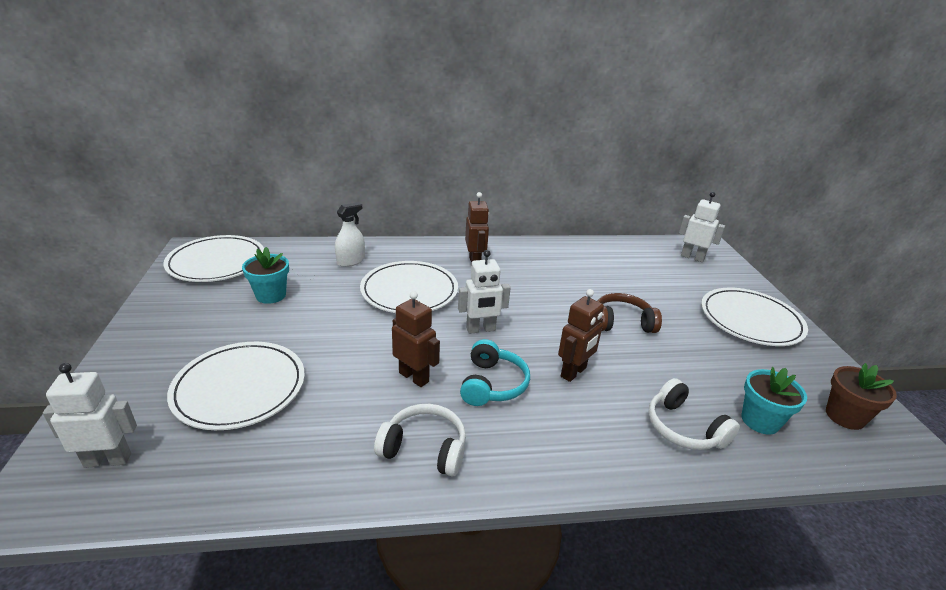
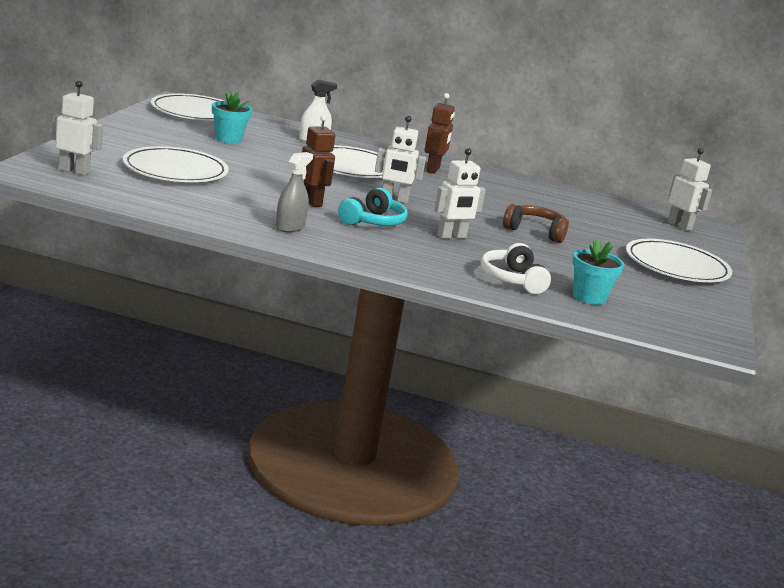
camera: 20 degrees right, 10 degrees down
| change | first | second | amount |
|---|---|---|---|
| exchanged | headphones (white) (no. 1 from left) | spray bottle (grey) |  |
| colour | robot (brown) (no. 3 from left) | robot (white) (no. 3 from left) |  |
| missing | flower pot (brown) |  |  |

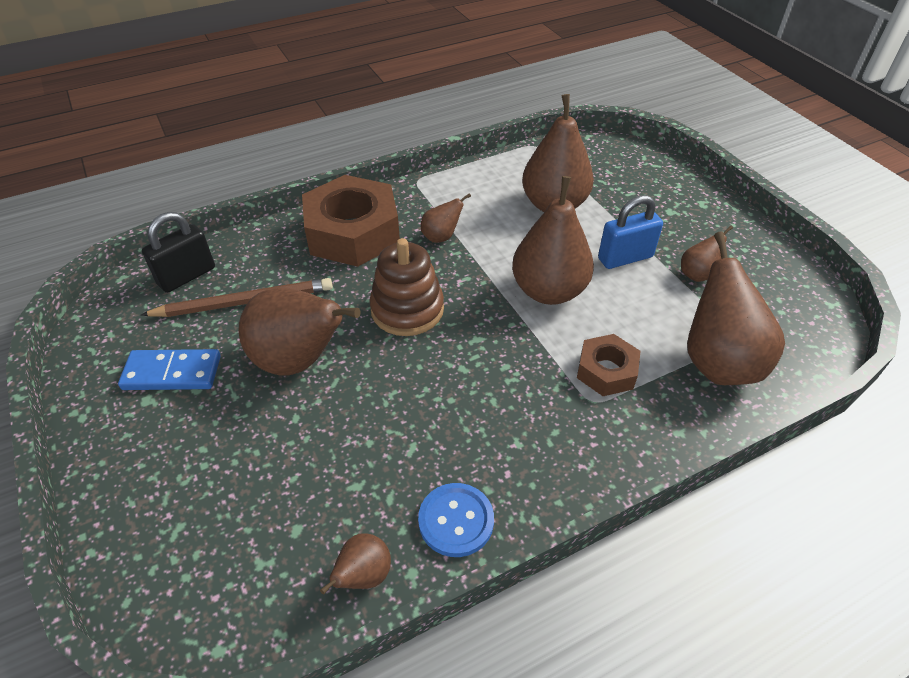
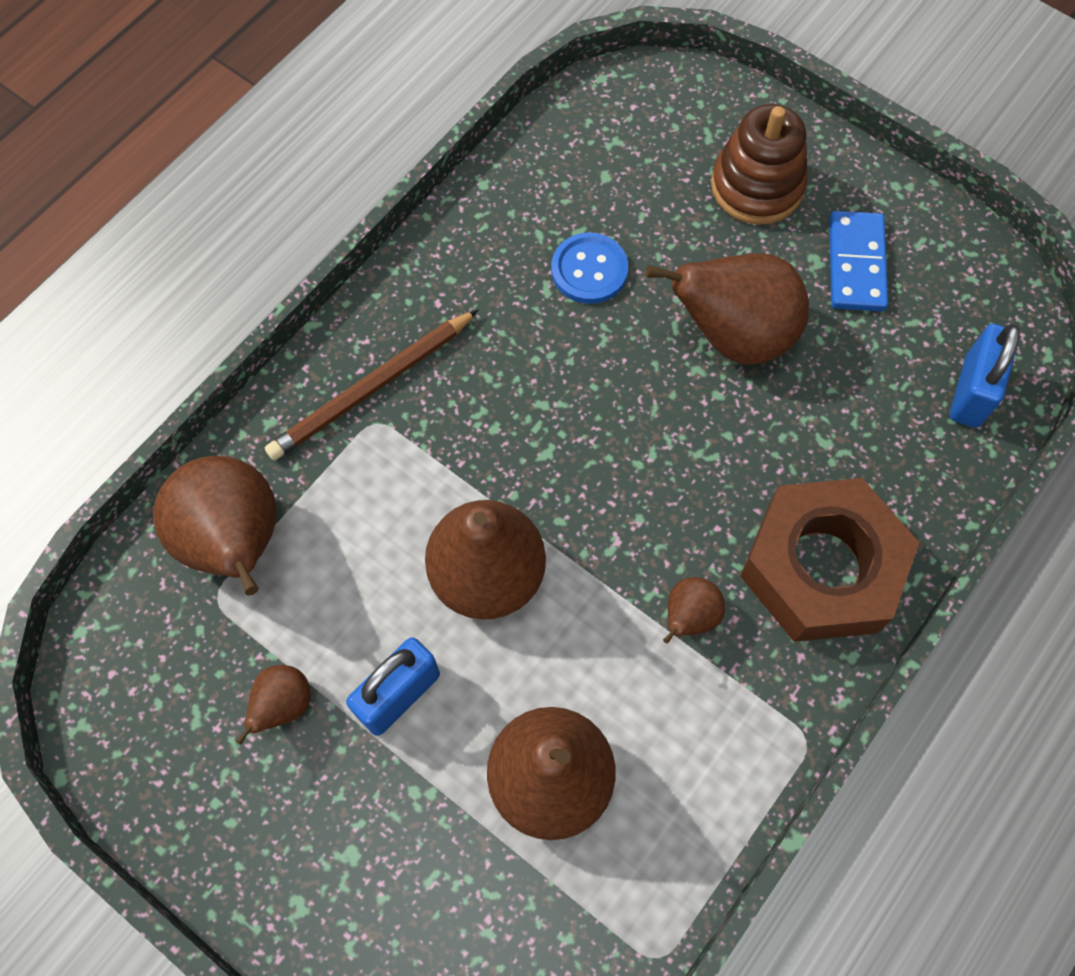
camera: 155 degrees right, 20 degrees up
| change | first | second | amount |
|---|---|---|---|
| relocated | pencil (brown) |  |  |
| relocated | button (blue) |  |  |
| relocated | stacking toy (brown) |  |  |
| spun | domino (blue) |  | 60 degrees counterclockwise |
| colour | padlock (black) | padlock (blue) (no. 2 from left) |  |
| missing | pear (brown) (no. 2 from left) |  |  |
| missing | nut (brown) (no. 2 from left) |  |  |

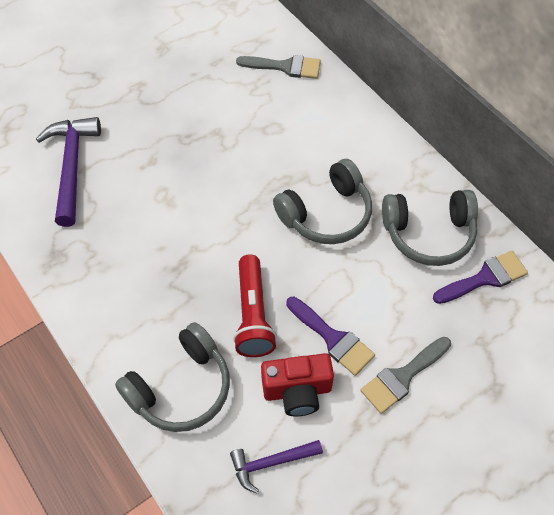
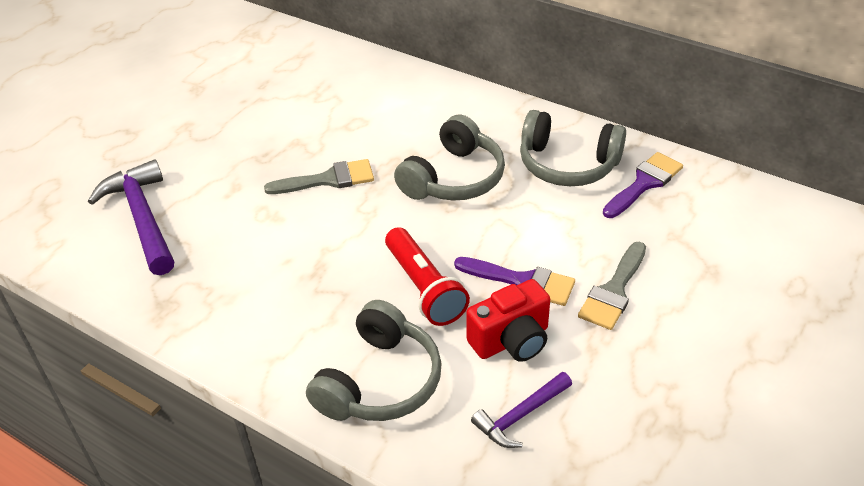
camera: 20 degrees left, 15 degrees down
| change | first | second | amount |
|---|---|---|---|
| relocated | brush (grey) (no. 1 from left) |  |  |
| spun | headphones (grey) (no. 3 from left) |  | 45 degrees clockwise |

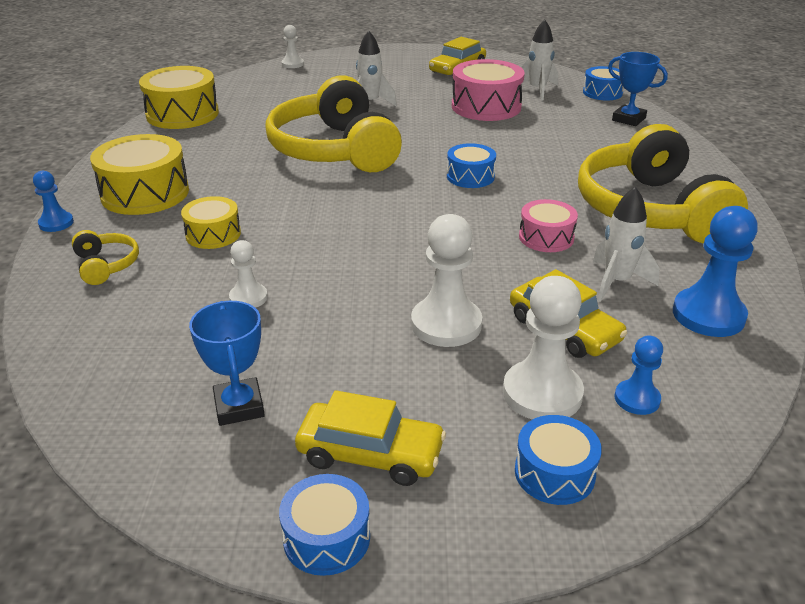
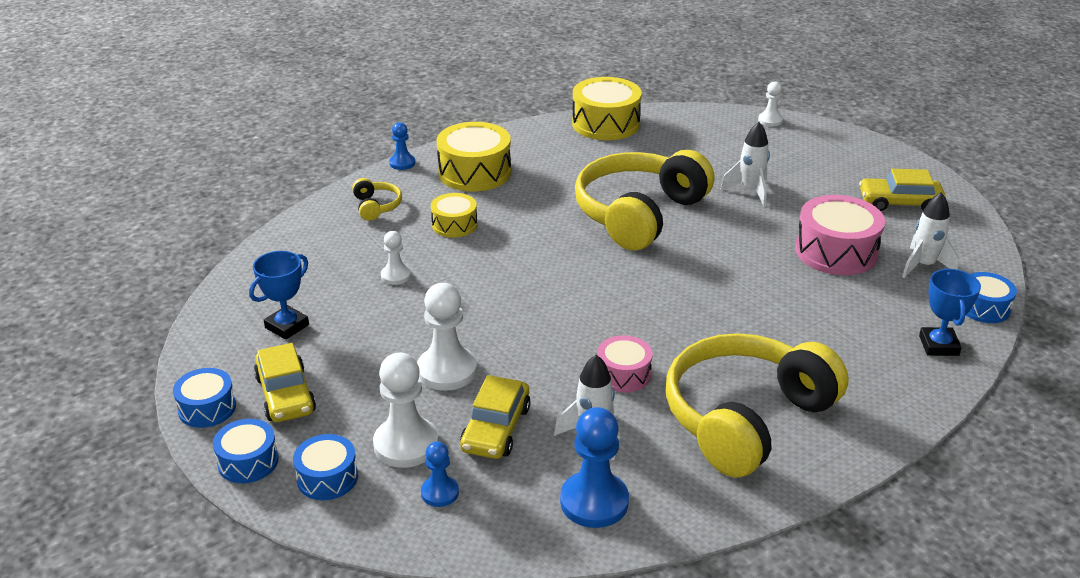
camera: 55 degrees right, 0 degrees up
| change | first | second | amount |
|---|---|---|---|
| relocated | drum (blue) (no. 2 from left) |  |  |
| spun | headphones (yellow) (no. 1 from left) |  | 45 degrees counterclockwise |

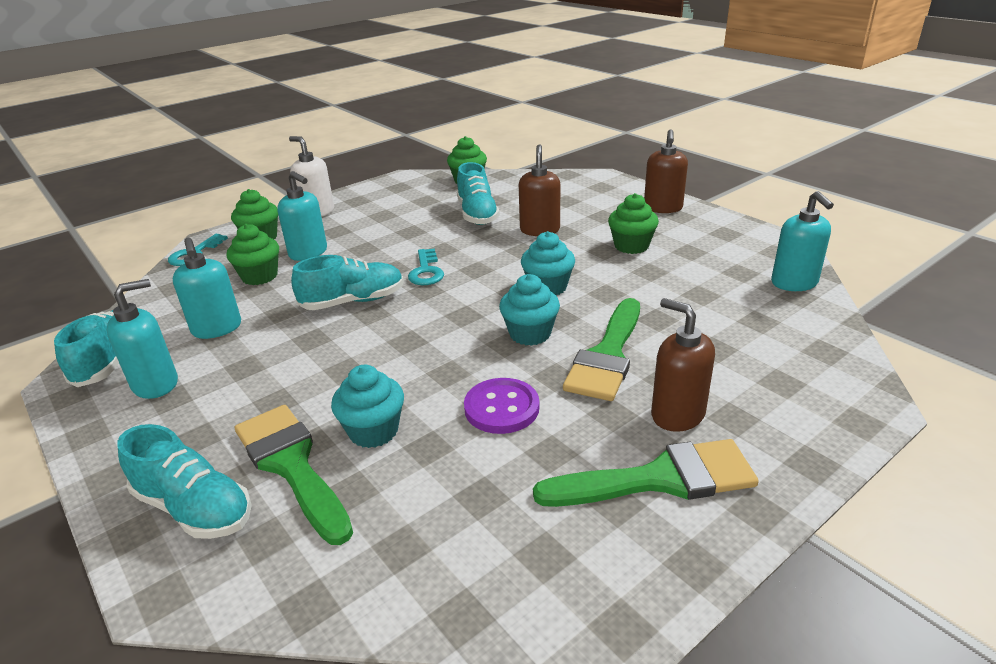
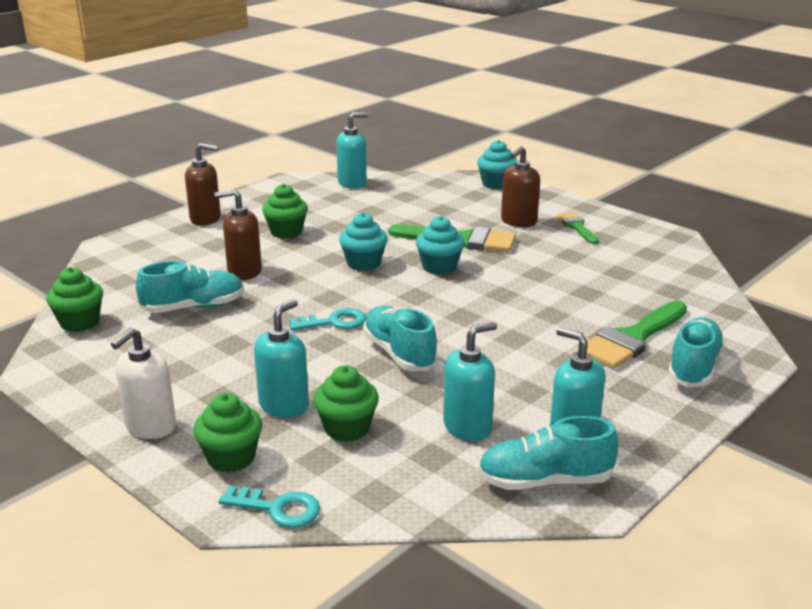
camera: 100 degrees left, 5 degrees down
| change | first | second | amount |
|---|---|---|---|
| relocated | cupcake (turquoise) (no. 1 from left in the first image) | cupcake (turquoise) (no. 3 from left) |  |
| size | brush (green) (no. 3 from left in the first image) | brush (green) (no. 2 from left) | x0.56 |
| missing | button (purple) |  |  |

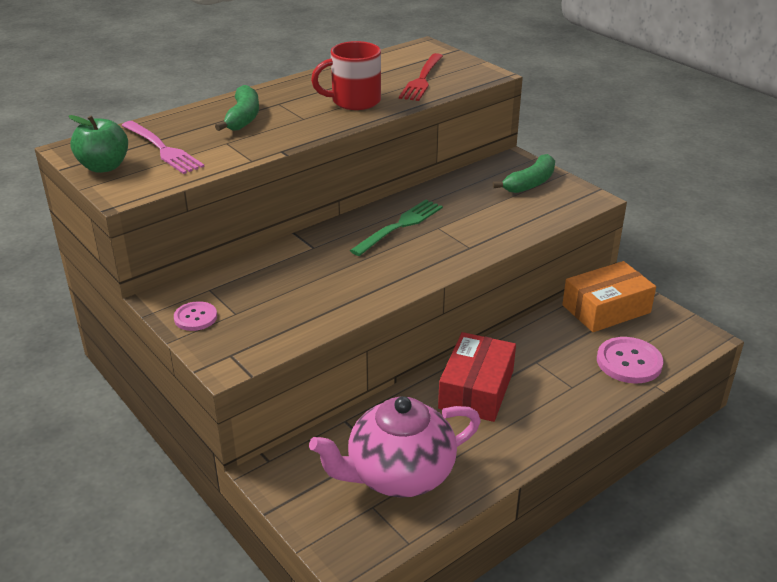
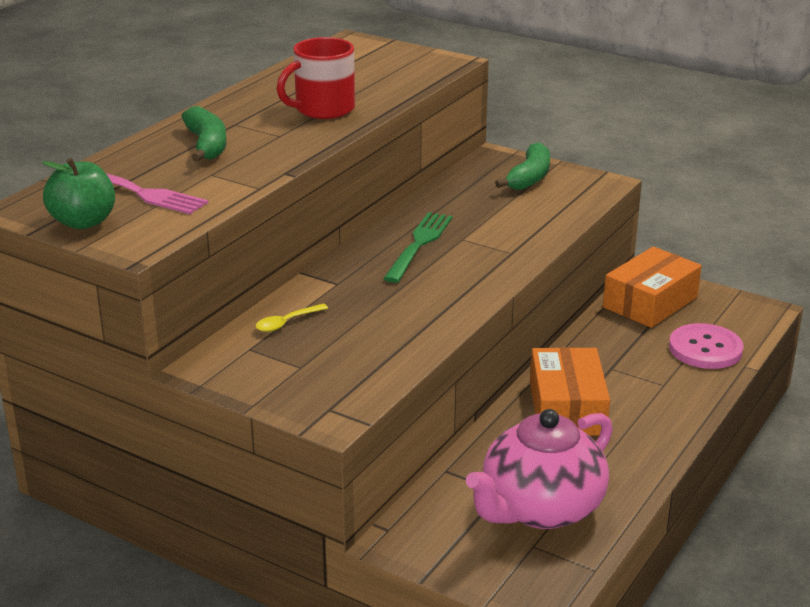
camera: 20 degrees left, 5 degrees down
| change | first | second | amount |
|---|---|---|---|
| appeared |  | spoon (yellow) |  |
| colour | box (red) | box (orange) (no. 1 from left) |  |
| missing | button (pink) (no. 1 from left) |  |  |
| missing | fork (red) |  |  |

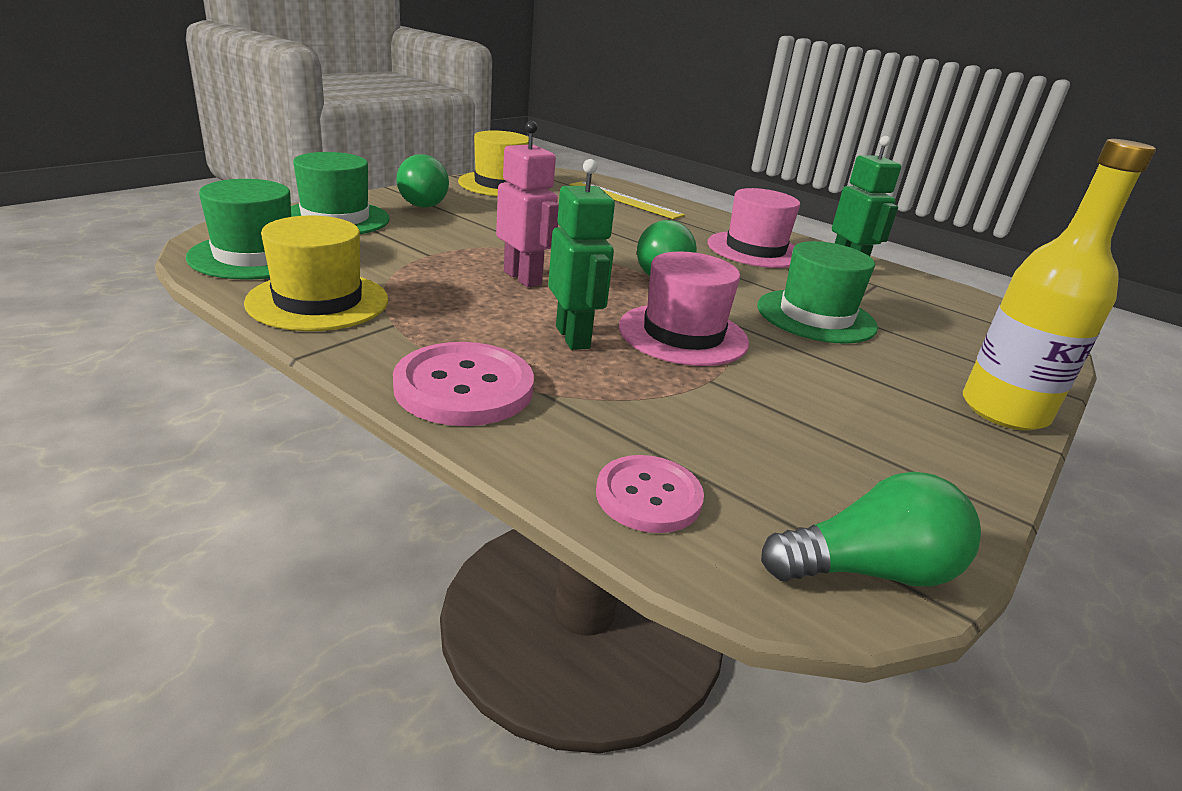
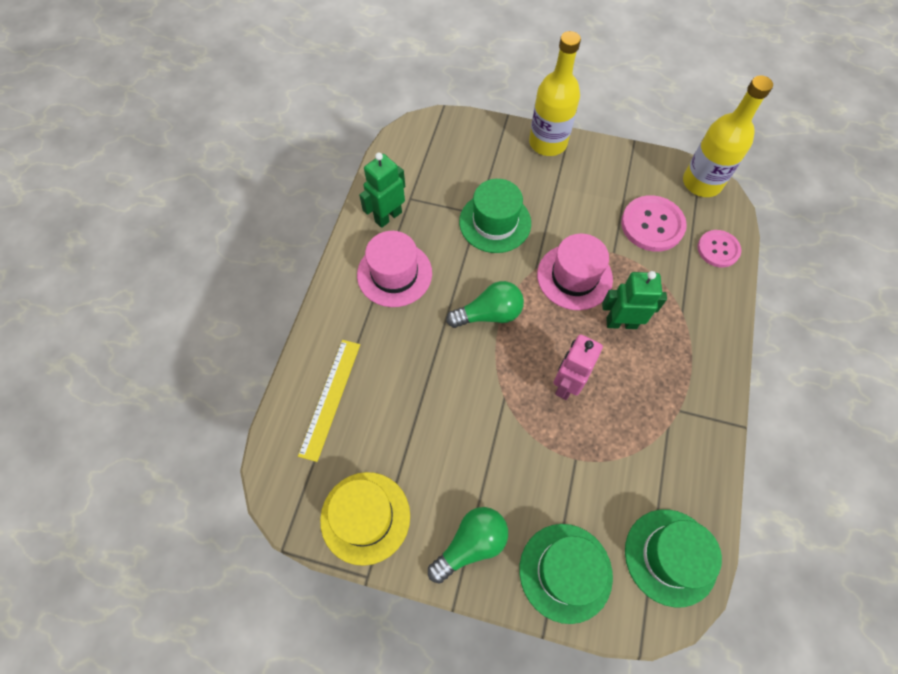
camera: 110 degrees left, 35 degrees up
| change | first | second | amount |
|---|---|---|---|
| spun | robot (green) (no. 1 from left in the first image) | robot (green) (no. 2 from left) | 45 degrees clockwise |
| relocated | button (pink) (no. 1 from left) |  |  |
| exchanged | light bulb (green) (no. 3 from left) | bottle (yellow) (no. 2 from left) |  |
| missing | hat (yellow) (no. 1 from left) |  |  |

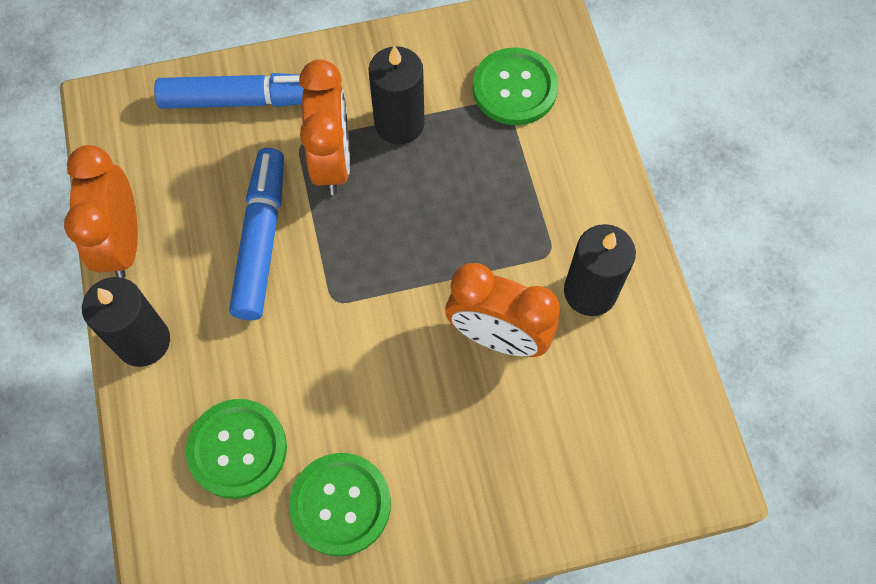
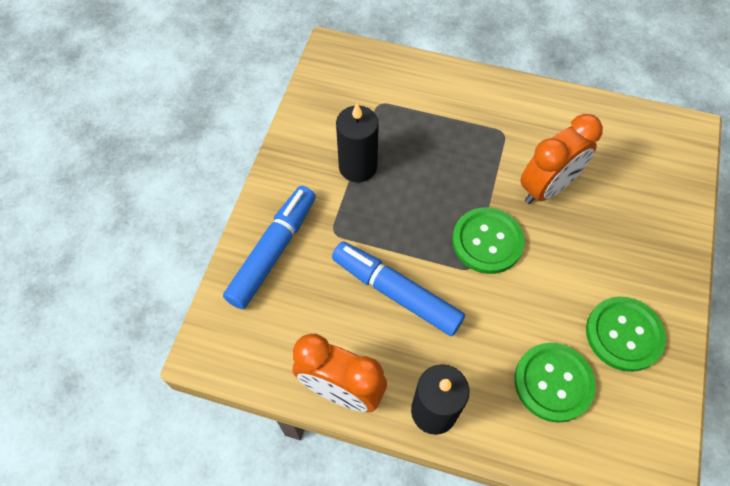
camera: 60 degrees left, 5 degrees down
| change | first | second | amount |
|---|---|---|---|
| relocated | button (green) (no. 3 from left in the first image) | button (green) (no. 1 from left) |  |
| missing | clock (orange) (no. 2 from left) |  |  |
| missing | candle (black) (no. 3 from left) |  |  |

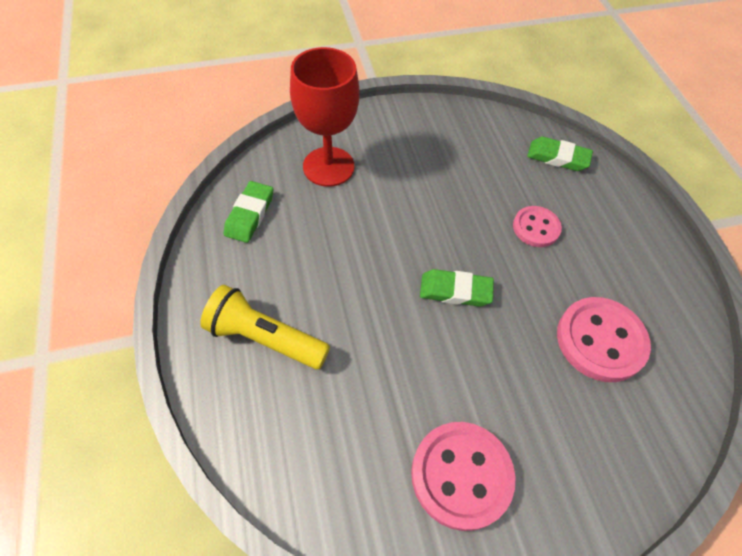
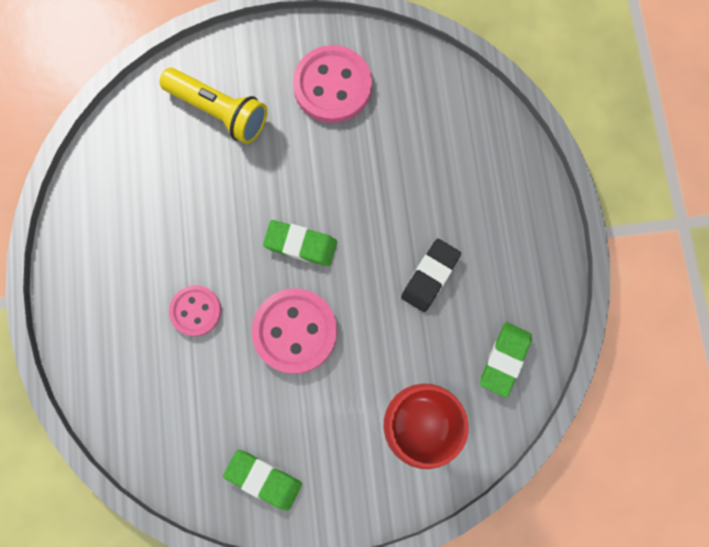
camera: 170 degrees left, 20 degrees up
| change | first | second | amount |
|---|---|---|---|
| relocated | flashlight (yellow) |  |  |
| relocated | eraser (green) (no. 3 from left in the first image) | eraser (green) (no. 1 from left) |  |
| relocated | button (pink) (no. 3 from left in the first image) | button (pink) (no. 2 from left) |  |
| appeared |  | eraser (black) |  |

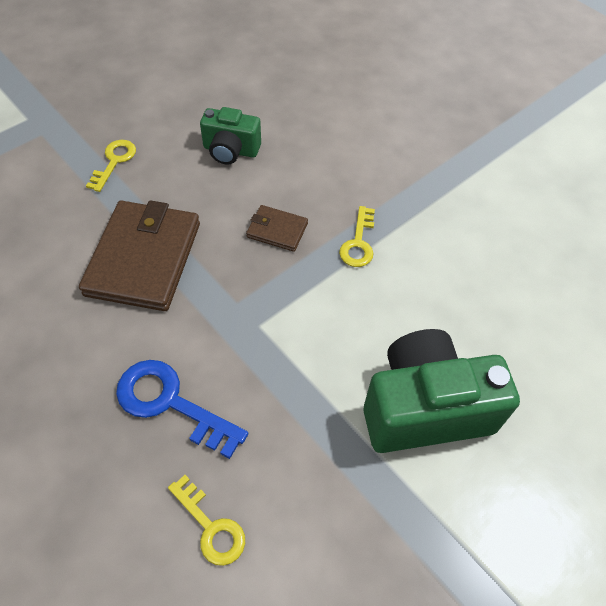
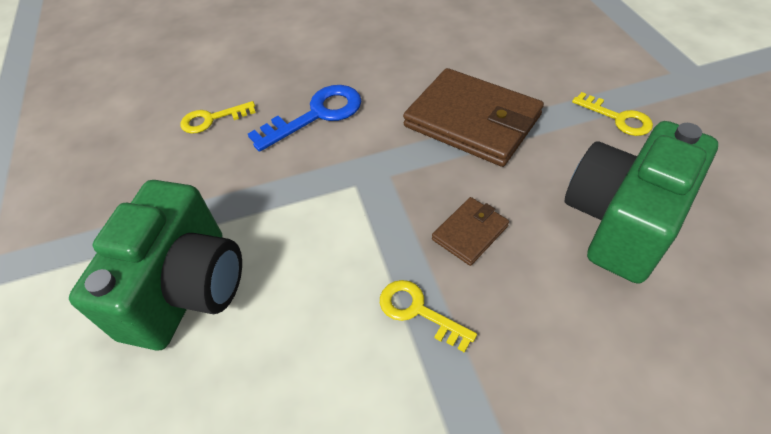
camera: 120 degrees right, 5 degrees down
| change | first | second | amount |
|---|---|---|---|
| size | camera (green) (no. 1 from left in the first image) | camera (green) (no. 2 from left) | x1.75 |

